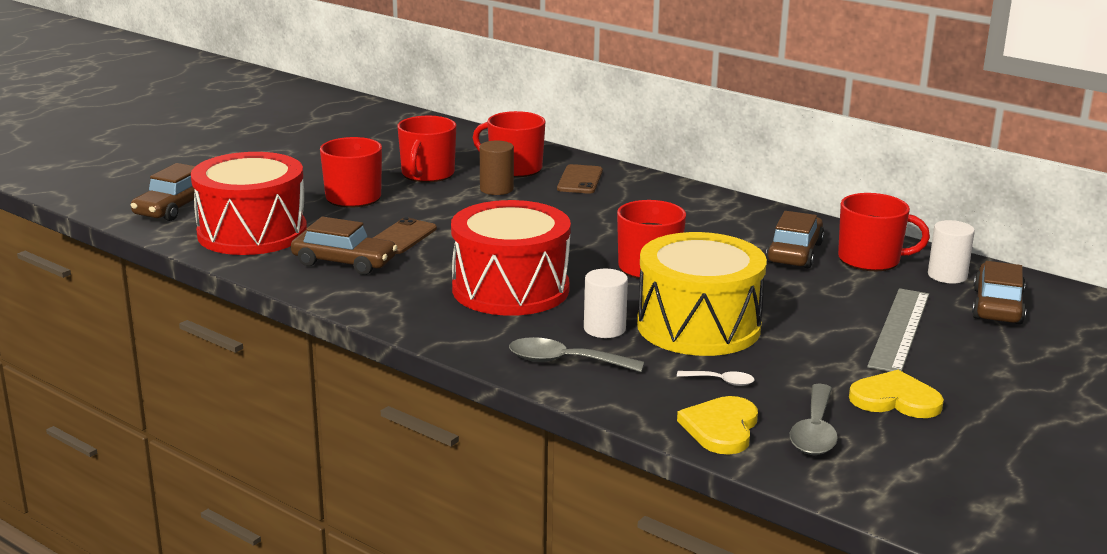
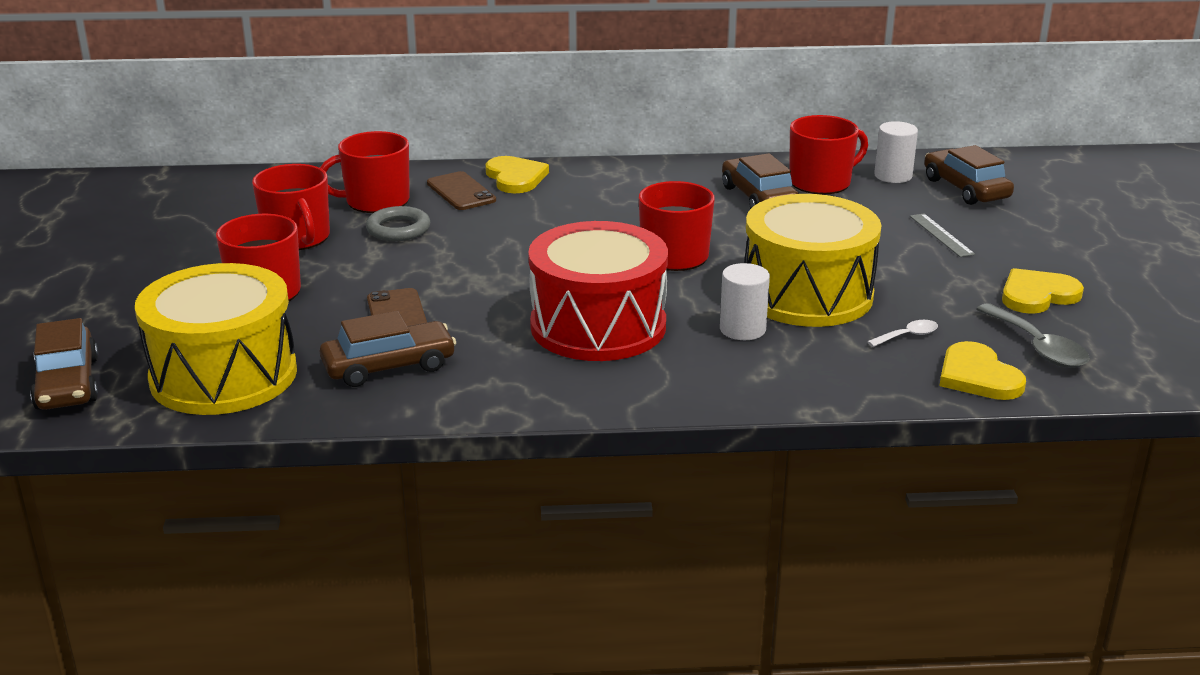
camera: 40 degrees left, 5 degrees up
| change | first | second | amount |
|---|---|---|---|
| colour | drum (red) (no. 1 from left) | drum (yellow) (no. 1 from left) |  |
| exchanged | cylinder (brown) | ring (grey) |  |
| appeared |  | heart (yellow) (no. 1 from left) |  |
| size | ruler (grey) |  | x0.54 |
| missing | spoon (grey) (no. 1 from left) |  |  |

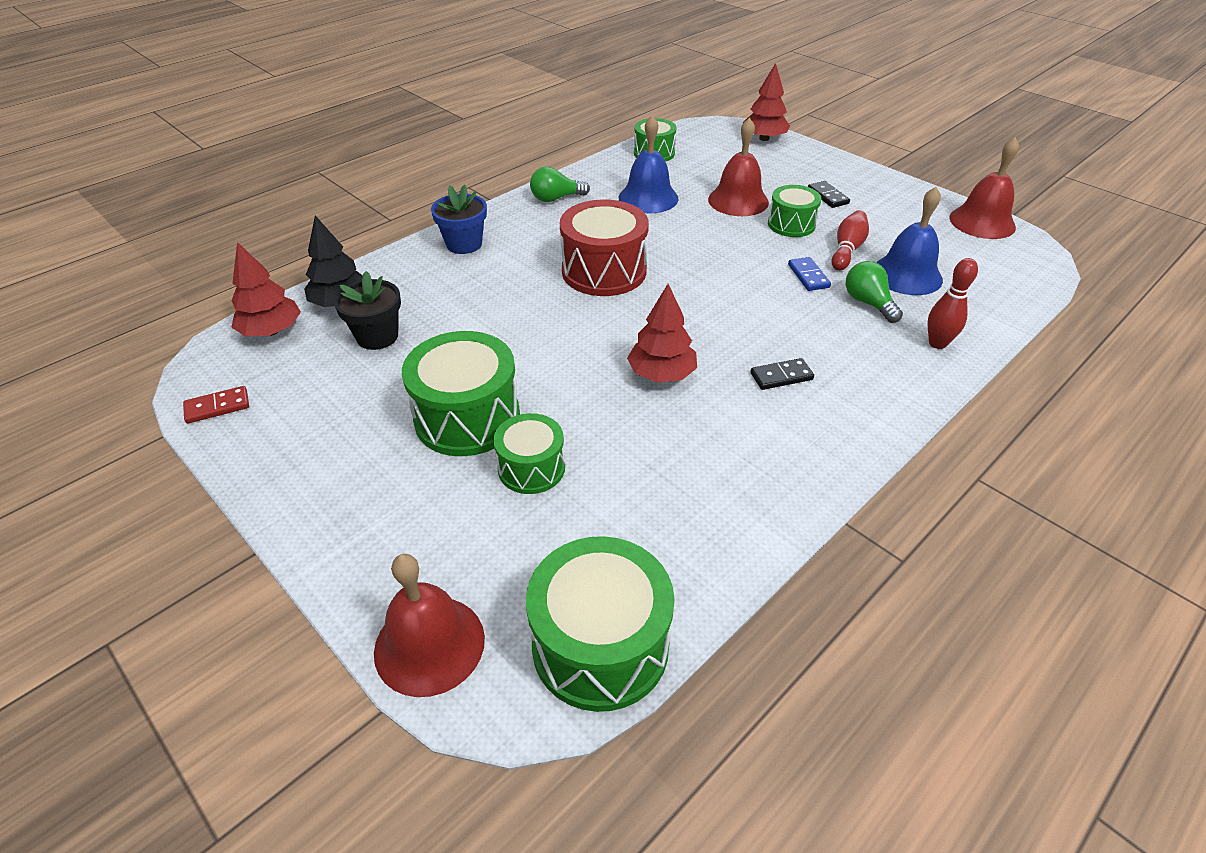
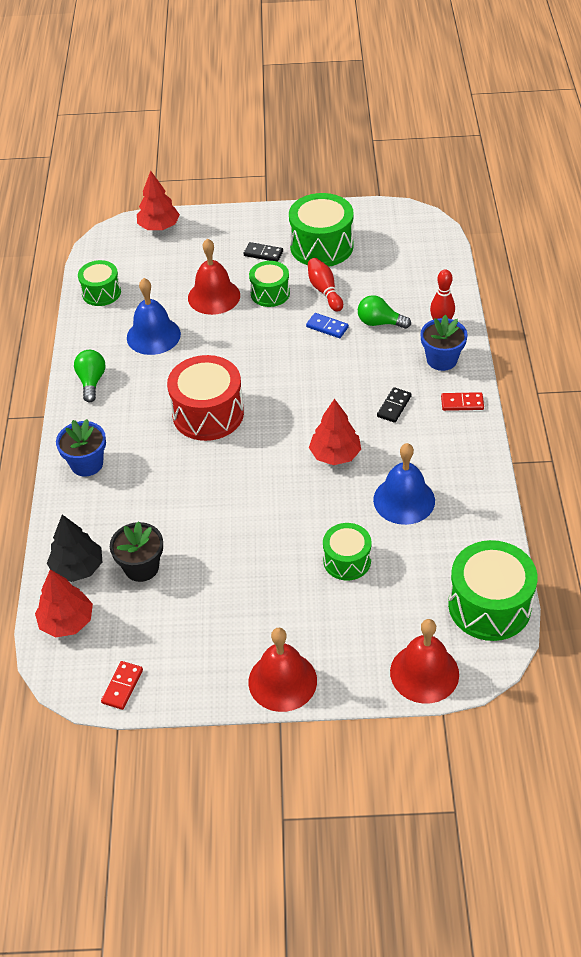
camera: 45 degrees left, 5 degrees up
| change | first | second | amount |
|---|---|---|---|
| spun | light bulb (green) (no. 1 from left) |  | 150 degrees clockwise |
| relocated | bell (red) (no. 3 from left in the first image) | bell (red) (no. 2 from left) |  |
| relocated | drum (green) (no. 1 from left in the first image) | drum (green) (no. 3 from left) |  |
| relocated | bell (blue) (no. 2 from left) |  |  |
| appeared |  | flower pot (blue) (no. 2 from left) |  |
| appeared |  | domino (red) (no. 2 from left) |  |

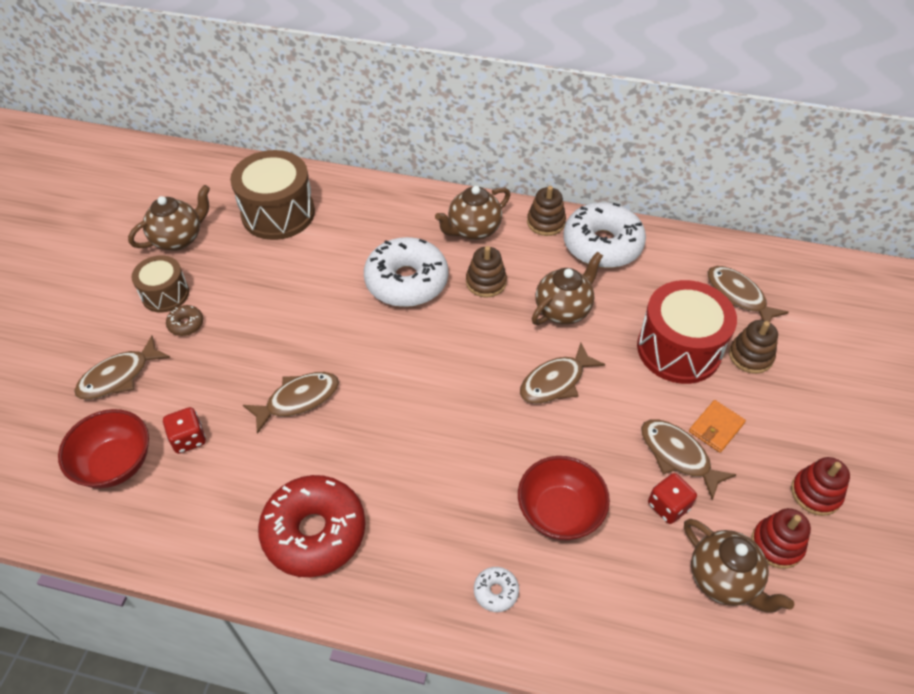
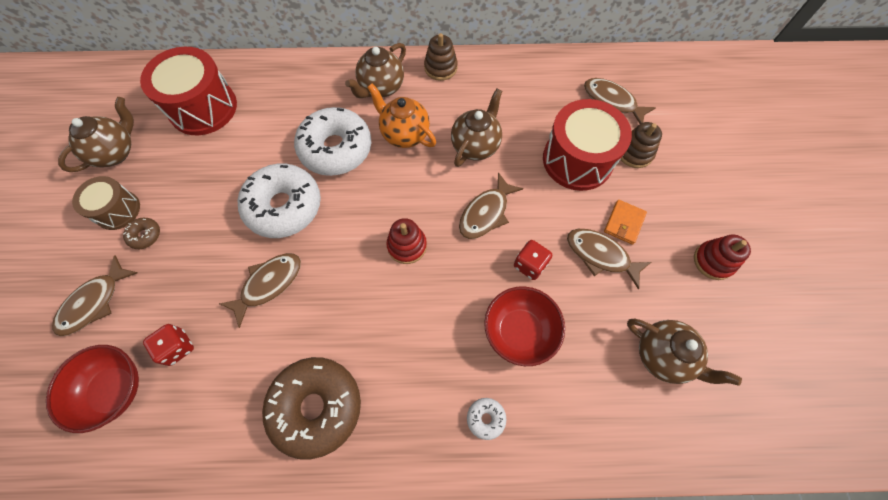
camera: 15 degrees left, 15 degrees up
| change | first | second | amount |
|---|---|---|---|
| colour | drum (brown) (no. 2 from left) | drum (red) (no. 1 from left) |  |
| relocated | donut (white) (no. 3 from left in the first image) | donut (white) (no. 1 from left) |  |
| colour | donut (red) | donut (brown) (no. 2 from left) |  |
| exchanged | stacking toy (brown) (no. 1 from left) | teapot (orange) |  |
| relocated | stacking toy (red) (no. 1 from left) |  |  |
| relocated | dice (red) (no. 2 from left) |  |  |

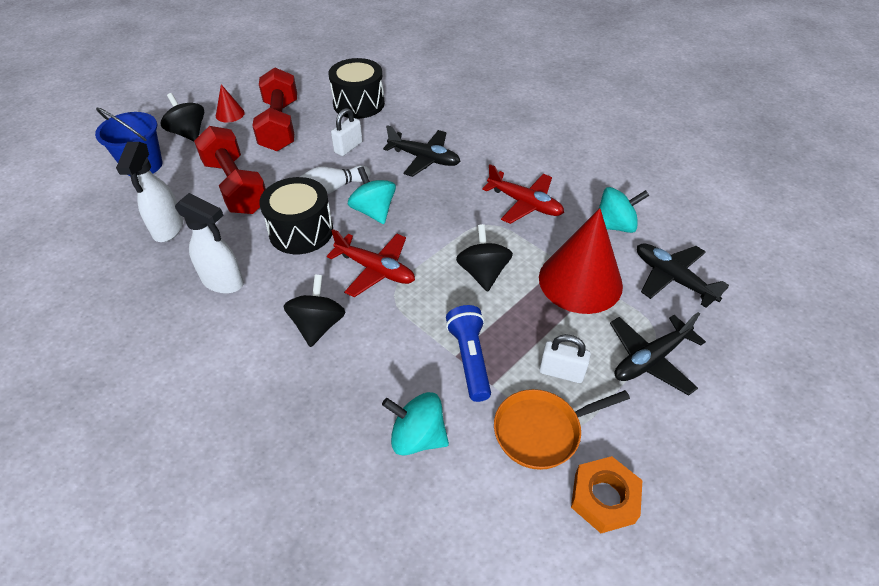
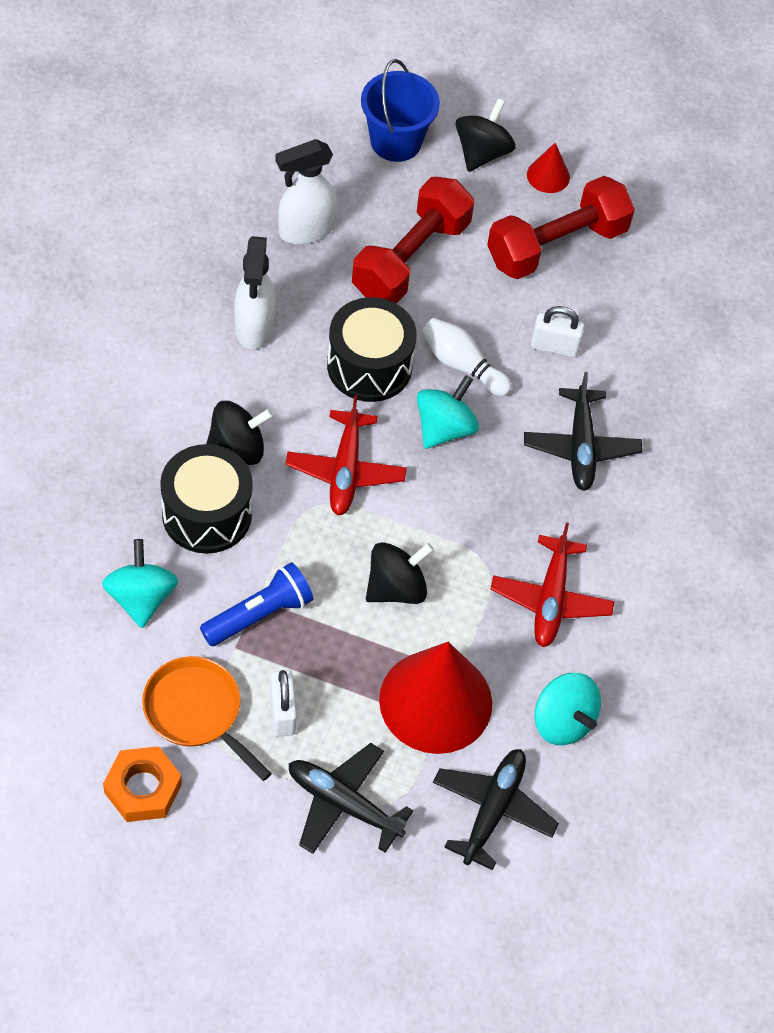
camera: 60 degrees right, 10 degrees up
| change | first | second | amount |
|---|---|---|---|
| relocated | drum (black) (no. 2 from left in the first image) | drum (black) (no. 1 from left) |  |

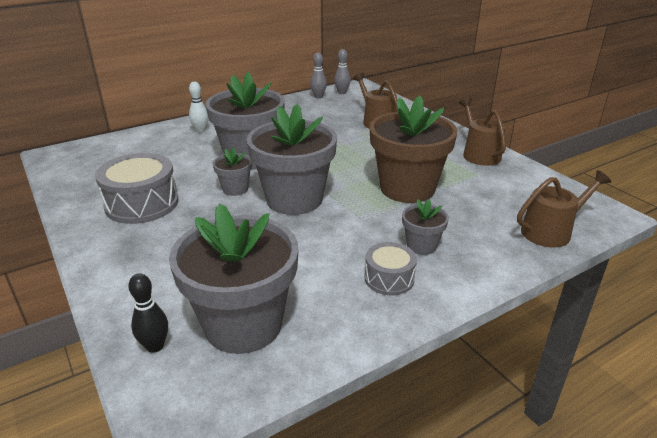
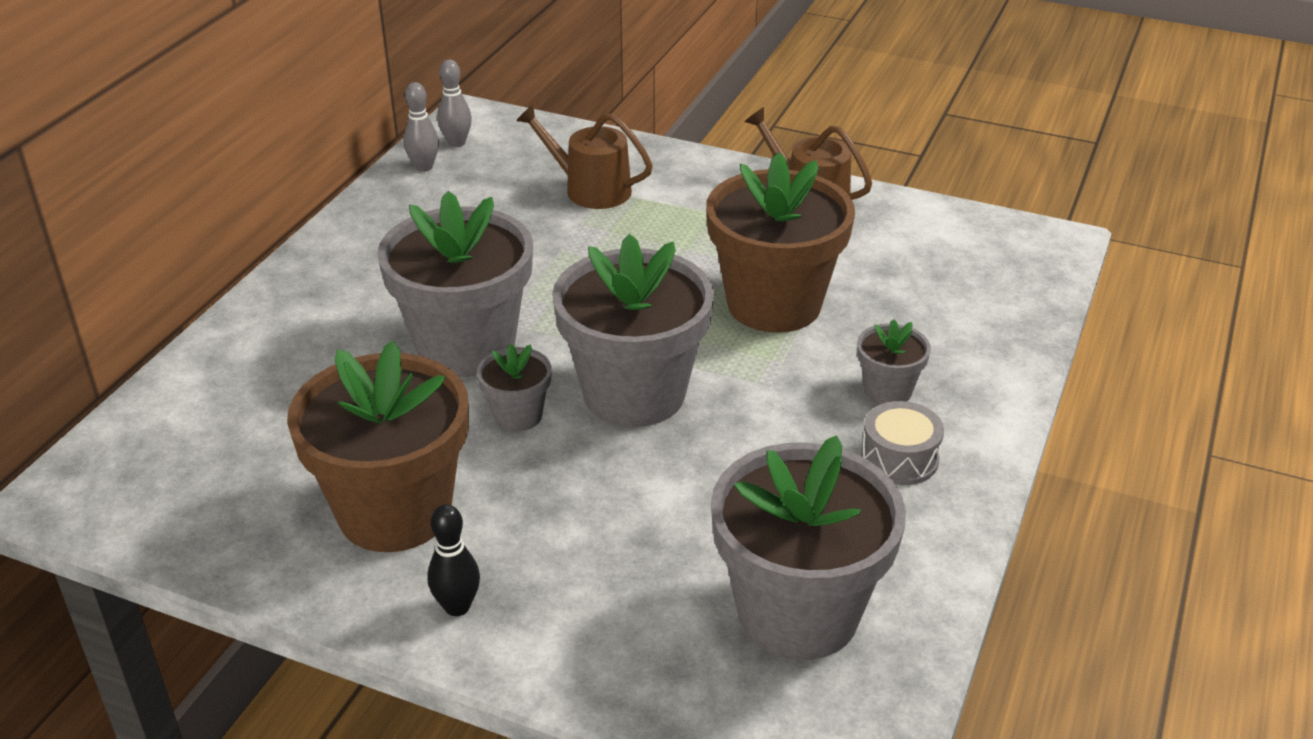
camera: 35 degrees left, 5 degrees up
| change | first | second | amount |
|---|---|---|---|
| exchanged | drum (grey) (no. 1 from left) | flower pot (brown) (no. 1 from left) |  |
| relocated | bowling pin (black) |  |  |
| missing | bowling pin (white) |  |  |
| missing | watering can (brown) (no. 3 from left) |  |  |

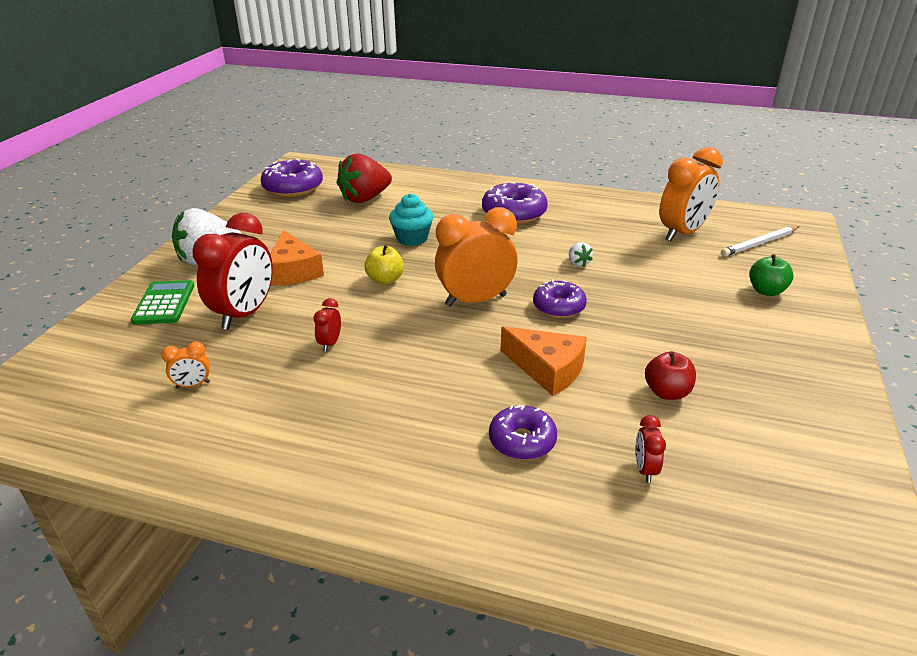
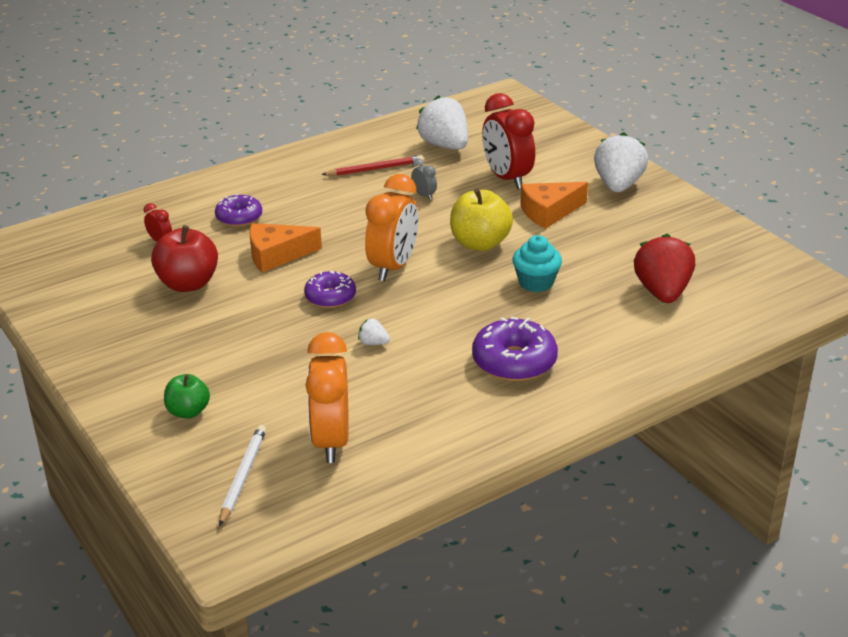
camera: 130 degrees right, 0 degrees up
| change | first | second | amount |
|---|---|---|---|
| size | apple (red) |  | x1.64 |
| appeared |  | pencil (red) |  |
| colour | clock (red) (no. 2 from left) | clock (grey) |  |
| exchanged | clock (orange) (no. 1 from left) | strawberry (white) (no. 2 from left) |  |
| size | apple (yellow) |  | x1.64 |
| spun | cheese (orange) (no. 1 from left in the first image) | cheese (orange) (no. 2 from left) | 45 degrees counterclockwise |
| missing | calculator (green) |  |  |
| missing | donut (purple) (no. 1 from left) |  |  |

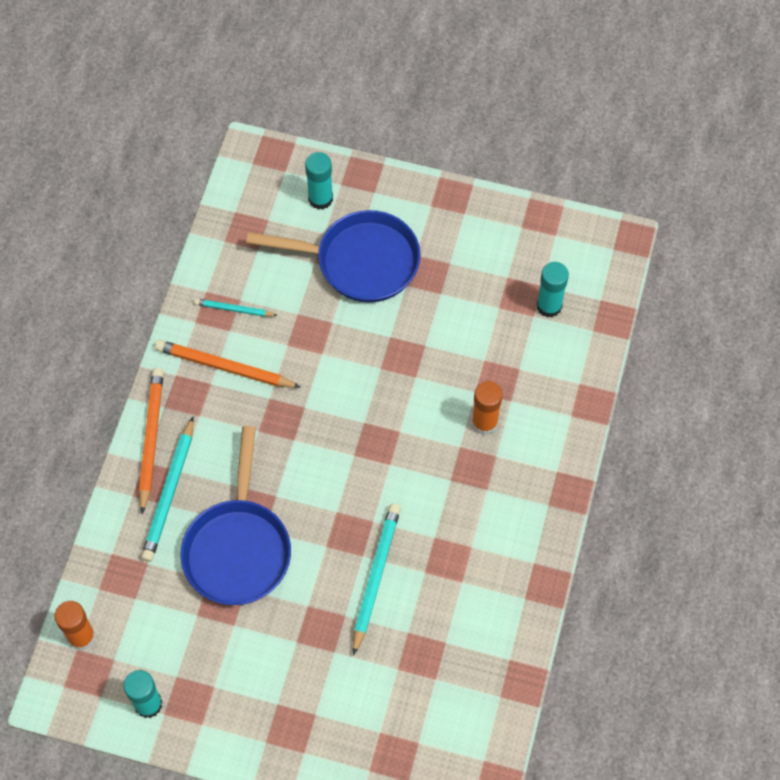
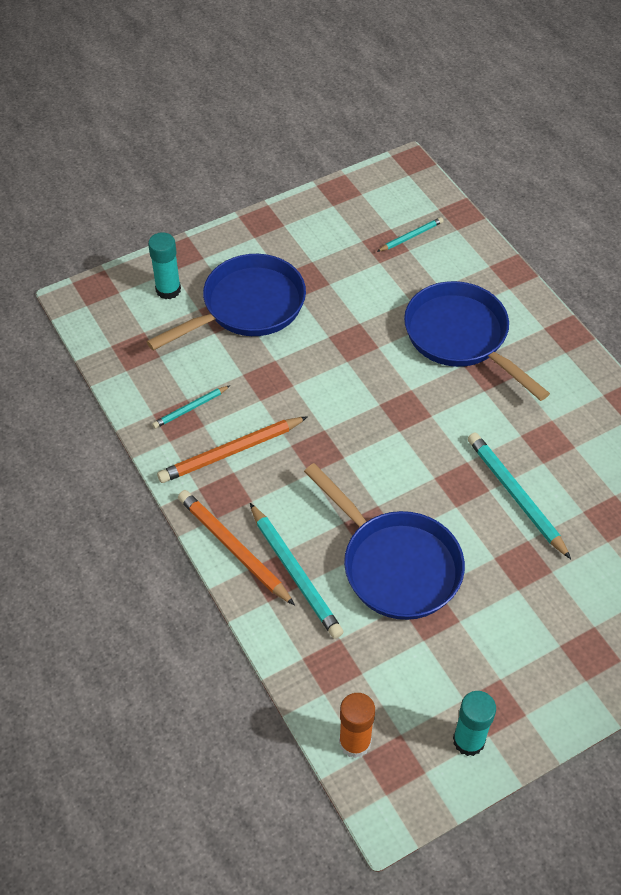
camera: 45 degrees left, 10 degrees down
| change | first | second | amount |
|---|---|---|---|
| exchanged | glue stick (turquoise) (no. 3 from left) | pencil (turquoise) (no. 3 from left) |  |
| exchanged | glue stick (orange) (no. 2 from left) | pan (blue) (no. 3 from left) |  |

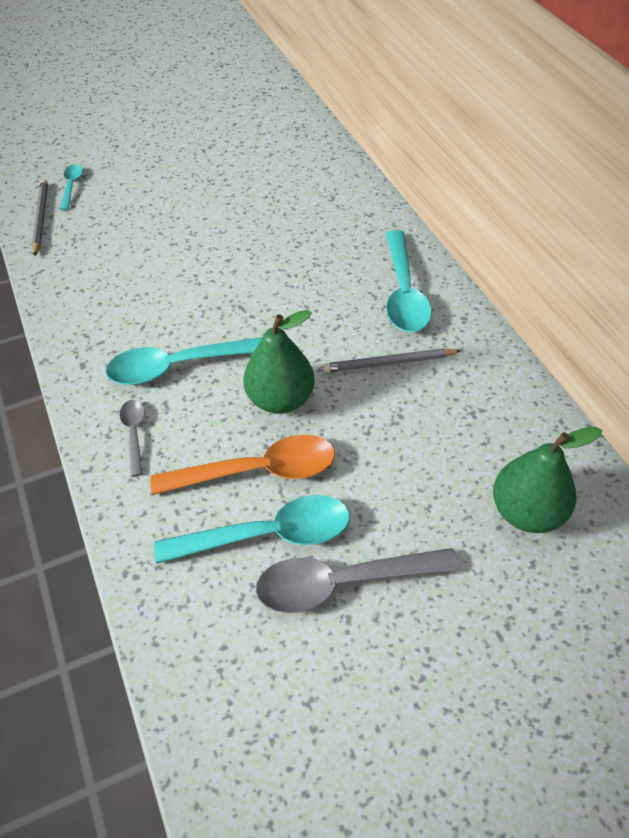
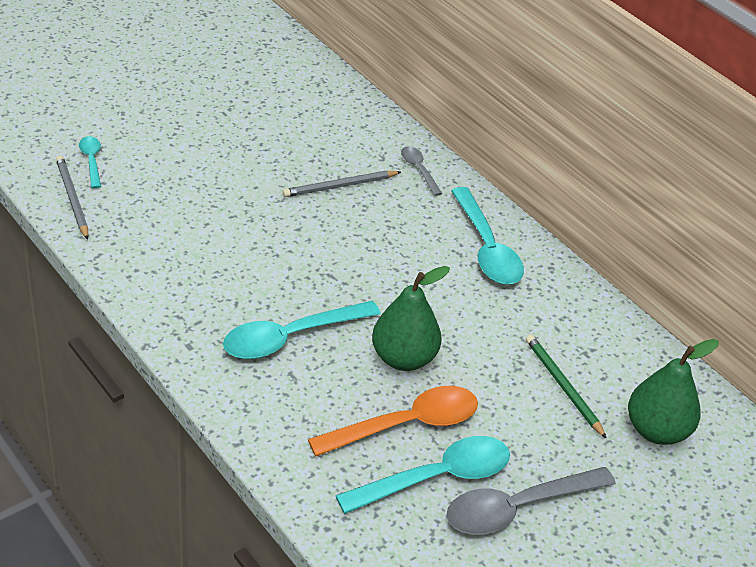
camera: 20 degrees left, 10 degrees down
| change | first | second | amount |
|---|---|---|---|
| relocated | pencil (grey) (no. 2 from left) |  |  |
| relocated | spoon (grey) (no. 1 from left) |  |  |
| appeared |  | pencil (green) |  |

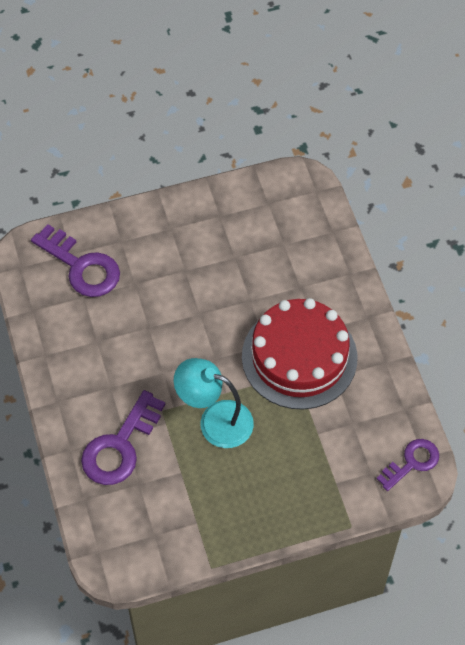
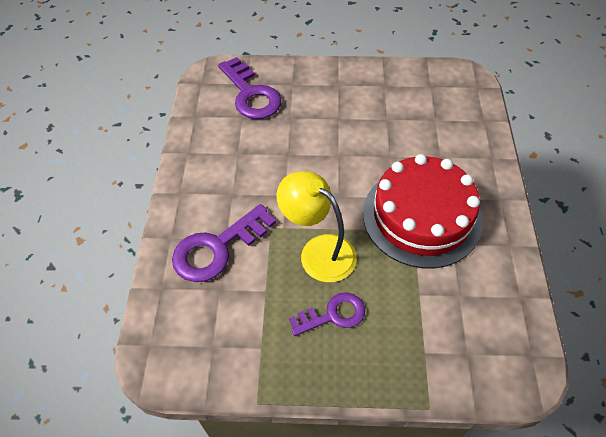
camera: 20 degrees right, 5 degrees down
| change | first | second | amount |
|---|---|---|---|
| colour | lamp (turquoise) | lamp (yellow) |  |
| relocated | key (purple) (no. 3 from left) |  |  |

